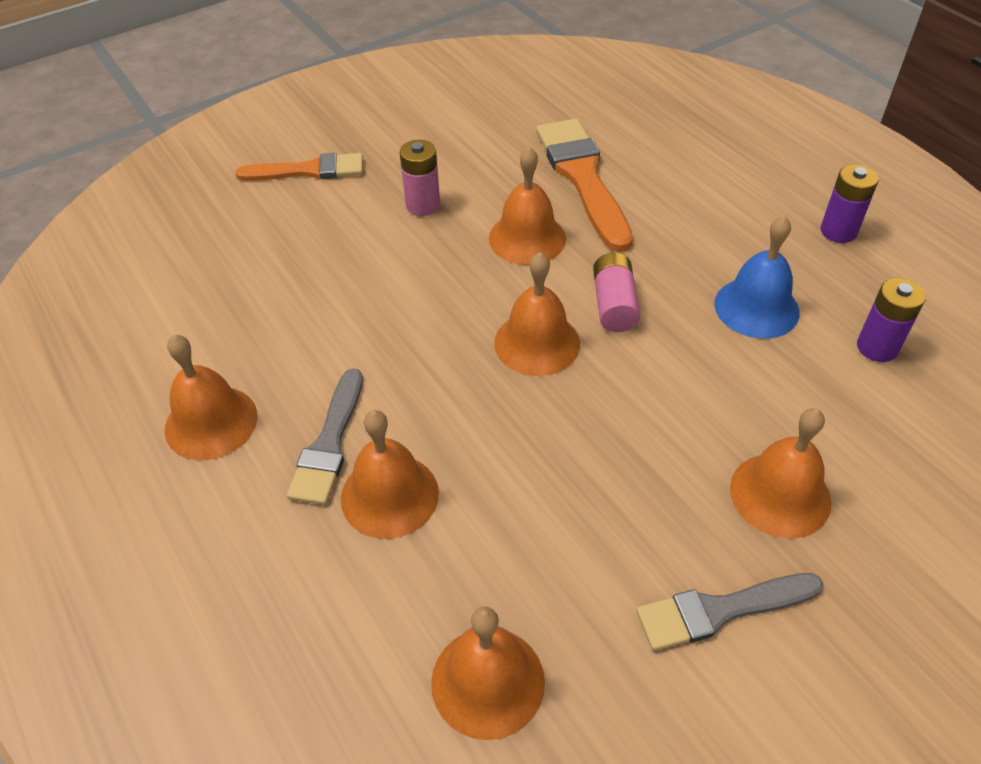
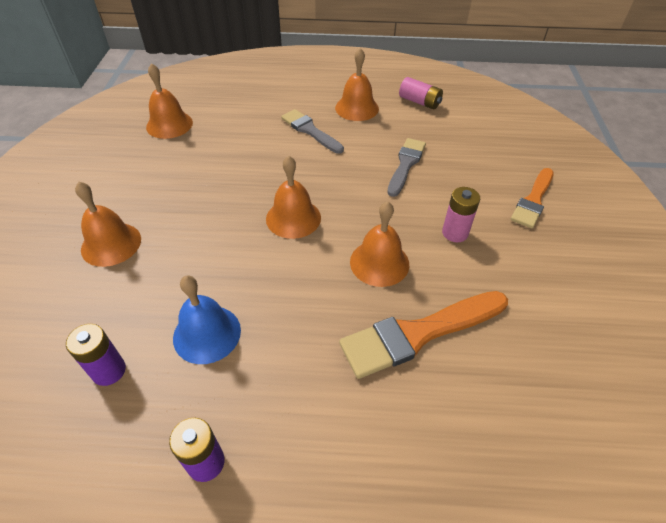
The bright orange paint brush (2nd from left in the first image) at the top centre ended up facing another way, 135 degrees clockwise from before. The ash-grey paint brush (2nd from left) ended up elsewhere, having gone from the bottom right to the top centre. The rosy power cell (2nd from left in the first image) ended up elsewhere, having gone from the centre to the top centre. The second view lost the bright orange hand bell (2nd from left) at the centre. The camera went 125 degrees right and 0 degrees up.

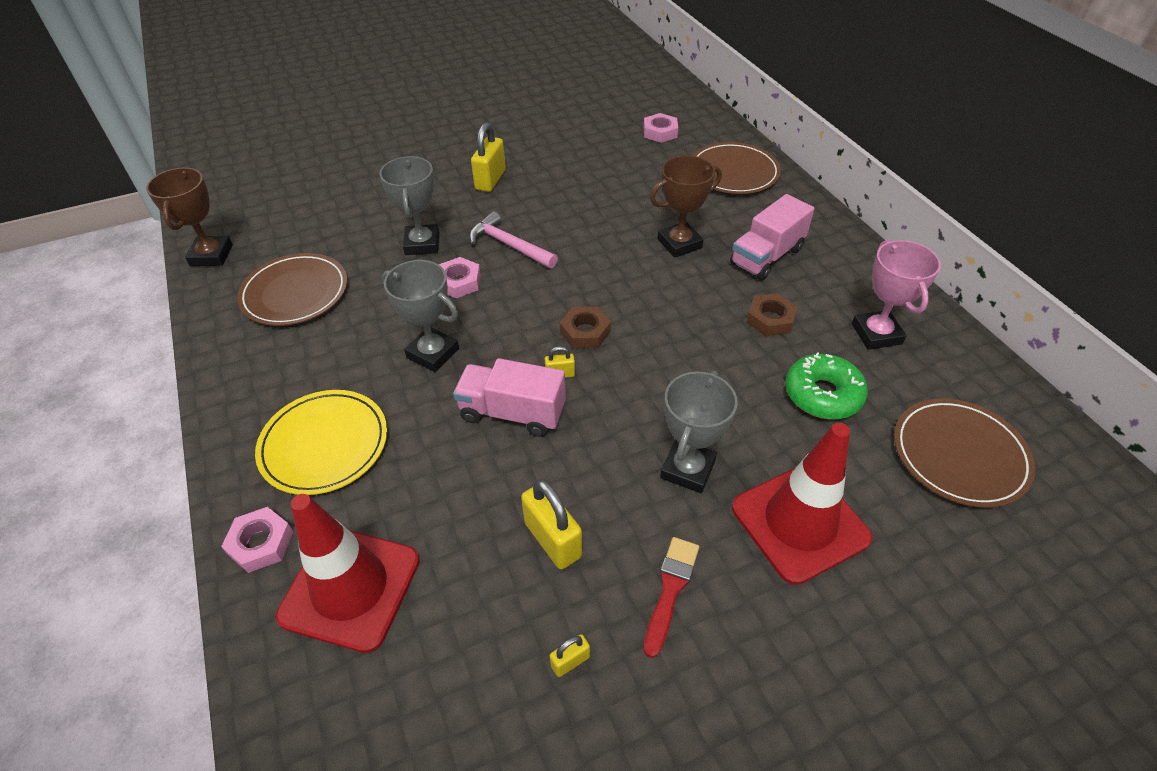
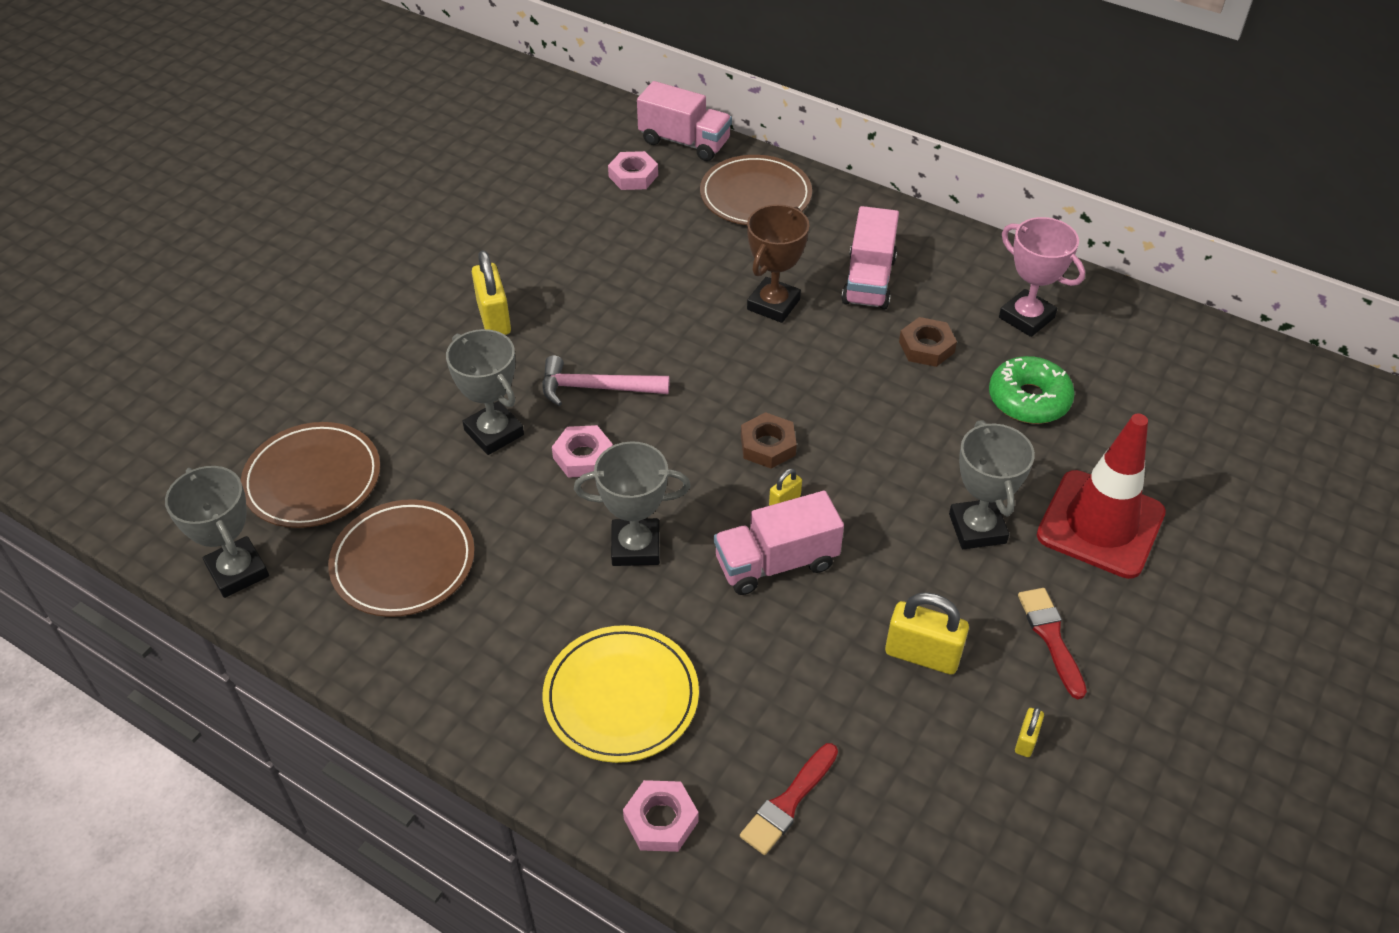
What was the russet award cup (1st from left) at the top left turned into the ash-grey award cup (1st from left) at the middle left. The russet dinner plate (3rd from left in the first image) ended up elsewhere, having gone from the middle right to the middle left. The second view gained the rosy toy truck (1st from left) at the top centre. Where the red traffic cone (1st from left) stood at the bottom left, the red paint brush (1st from left) came to stand at the bottom centre. The camera went 35 degrees left and 0 degrees up.

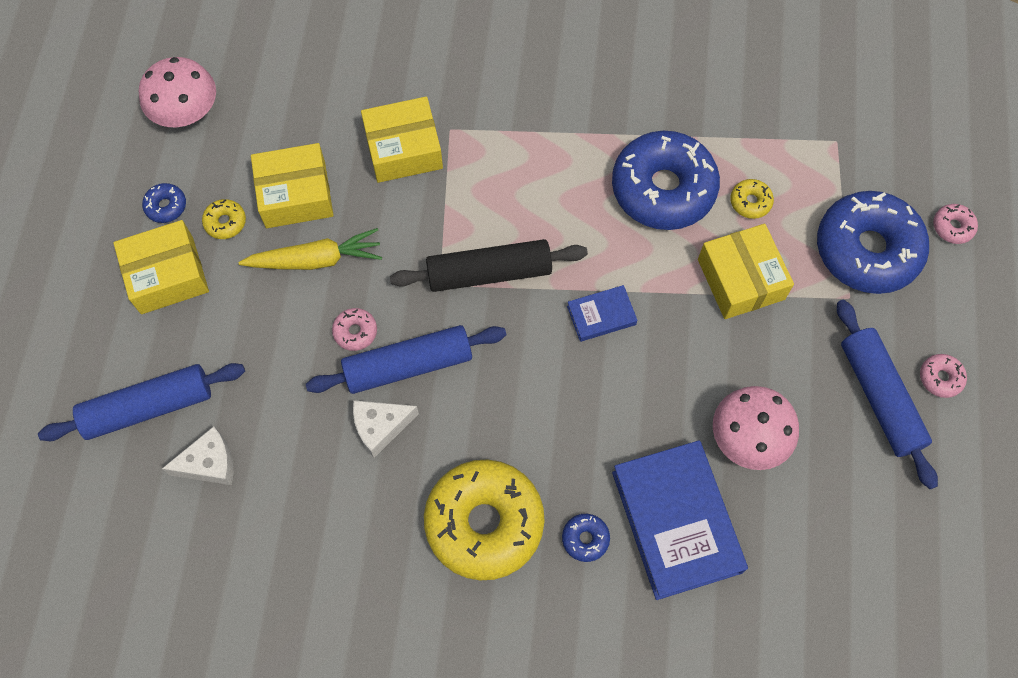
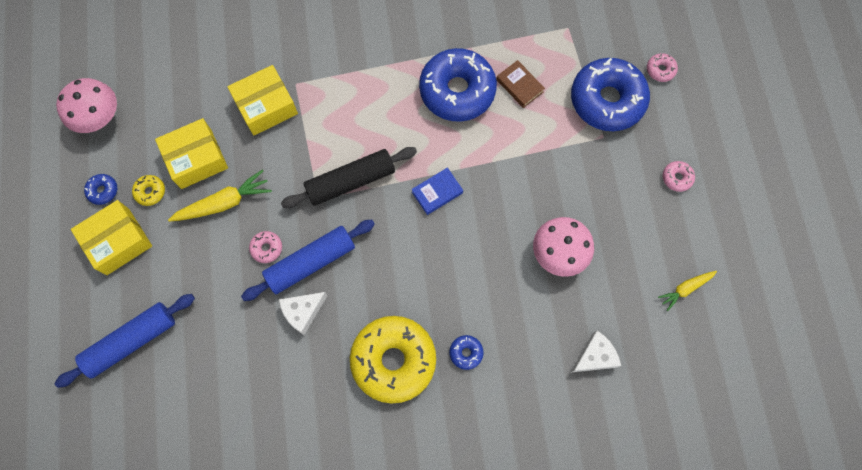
Where the bright yellow glazed donut (3rd from left) stood at the top right, the russet hardback came to stand at the top centre. The pure white cheese wedge (1st from left in the first image) ended up elsewhere, having gone from the bottom left to the bottom right. The second view gained the bright yellow carrot (2nd from left) at the middle right. The second view lost the royal blue hardback (2nd from left) at the bottom right. The second view lost the bright yellow box (4th from left) at the middle right. The second view lost the royal blue dough roller (3rd from left) at the middle right. The camera went 15 degrees left and 5 degrees up.

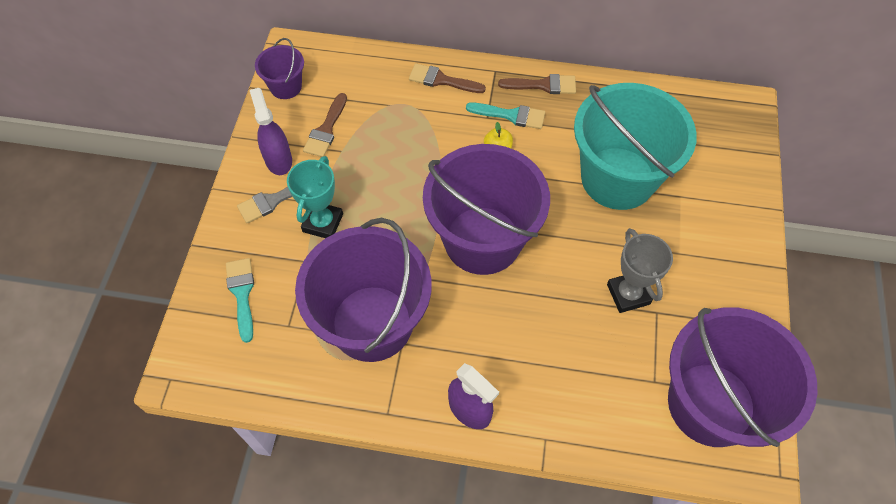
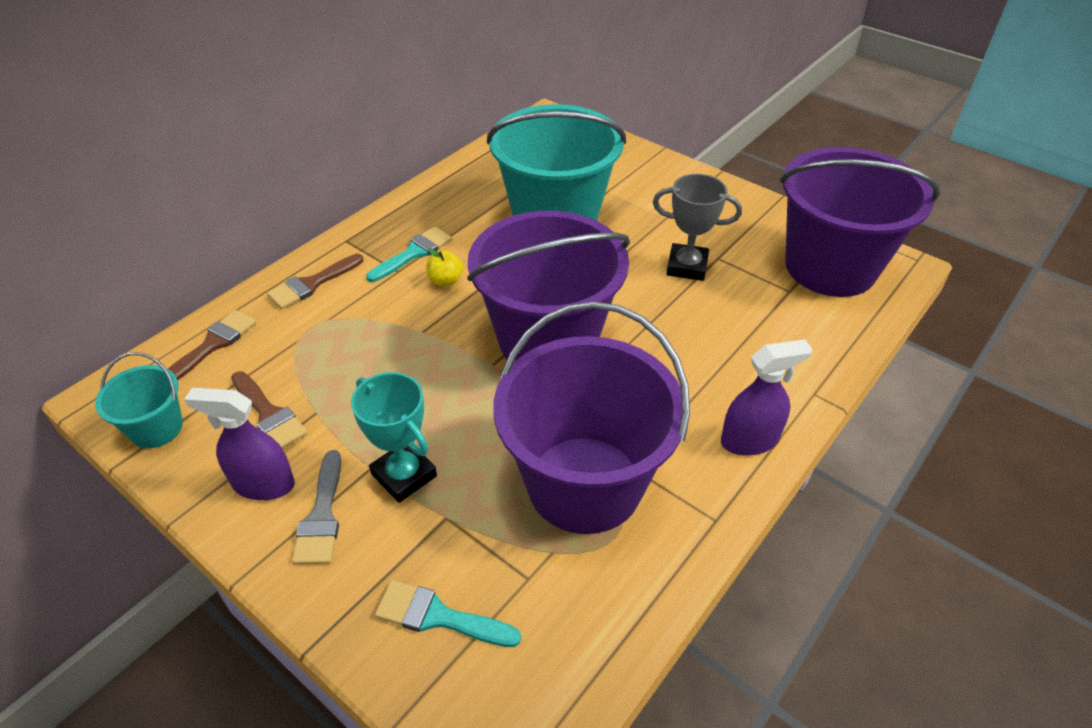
What was the violet bucket (1st from left) at the top left turned into the aqua bucket (1st from left) at the middle left. The russet paint brush (3rd from left in the first image) ended up elsewhere, having gone from the top centre to the middle left. The camera went 60 degrees left and 15 degrees down.

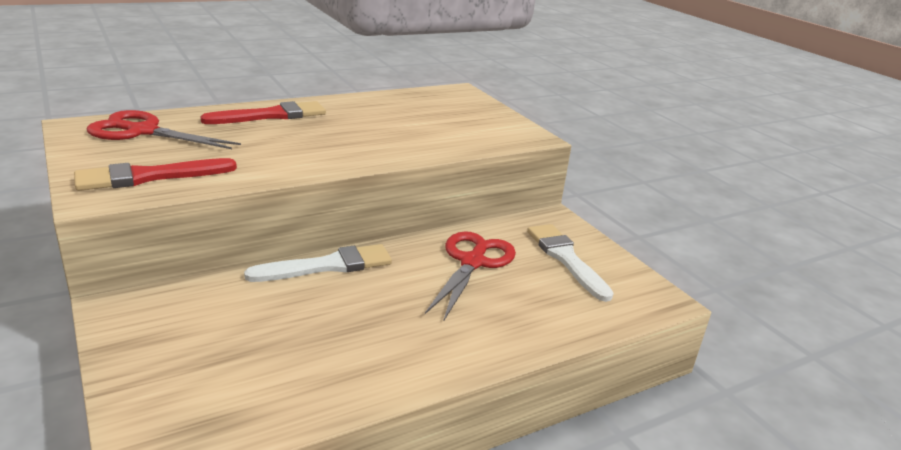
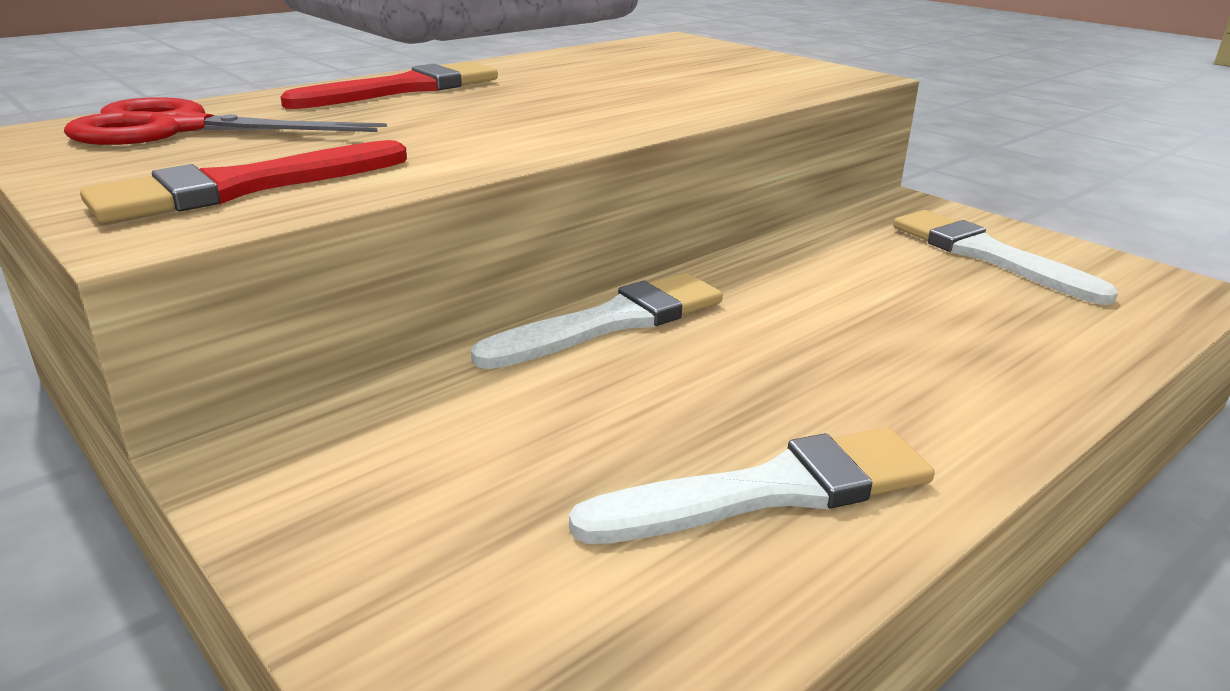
The second view gained the pure white paint brush (2nd from left) at the bottom centre. The second view lost the red scissors (2nd from left) at the centre. The camera went 10 degrees left and 0 degrees up.

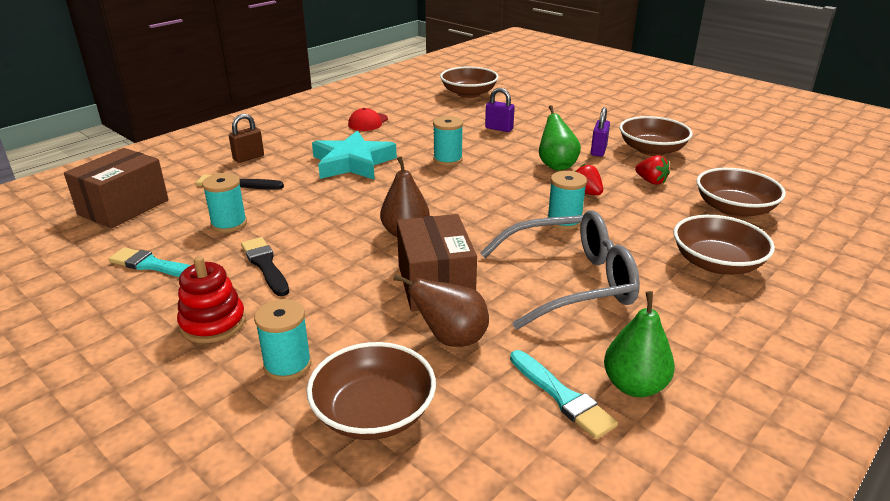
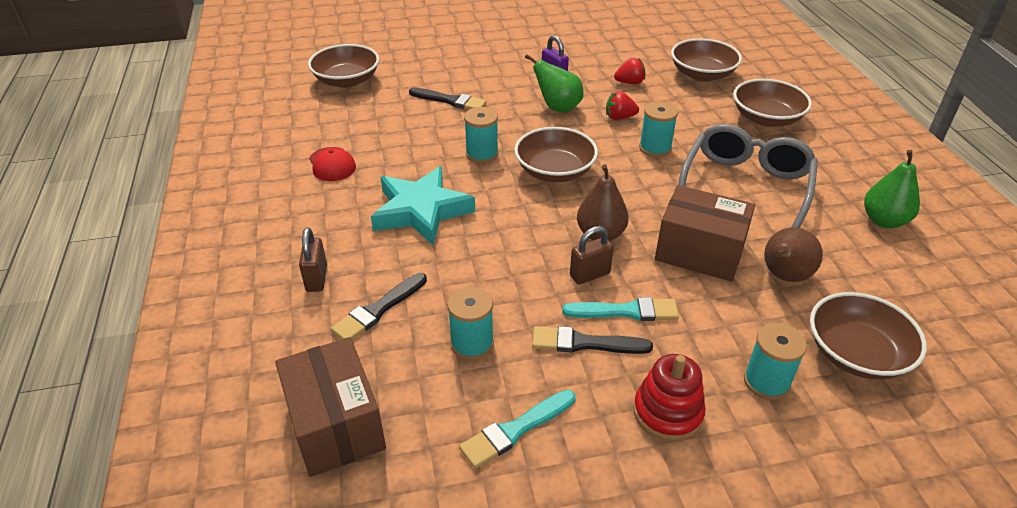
Where the violet small lock (1st from left) stood at the top centre, the black paint brush (2nd from left) came to stand at the top centre. The russet bowl (3rd from left in the first image) ended up elsewhere, having gone from the top right to the top centre. The aqua paint brush (2nd from left) ended up elsewhere, having gone from the bottom centre to the centre. The second view gained the russet small lock (2nd from left) at the centre. The camera went 55 degrees left and 10 degrees up.

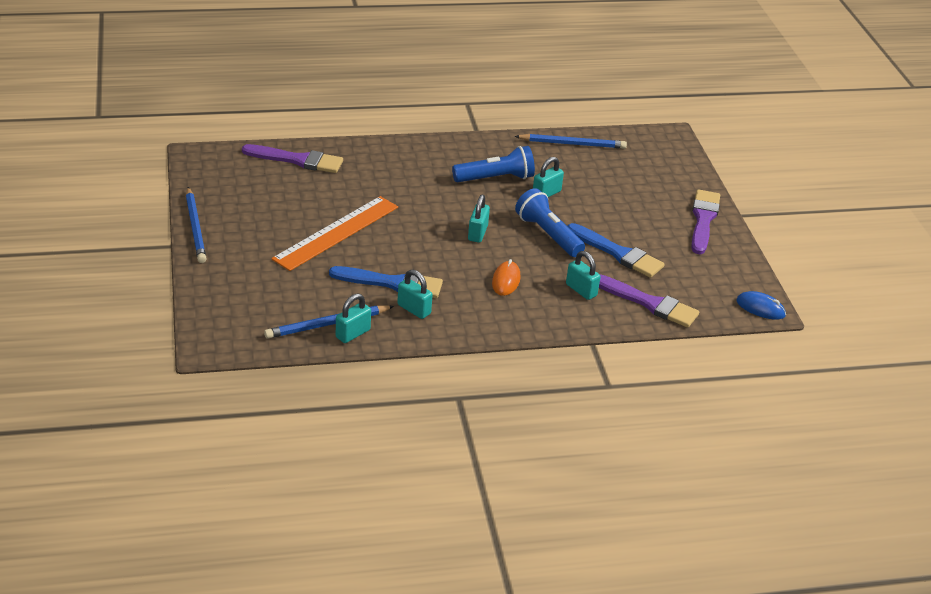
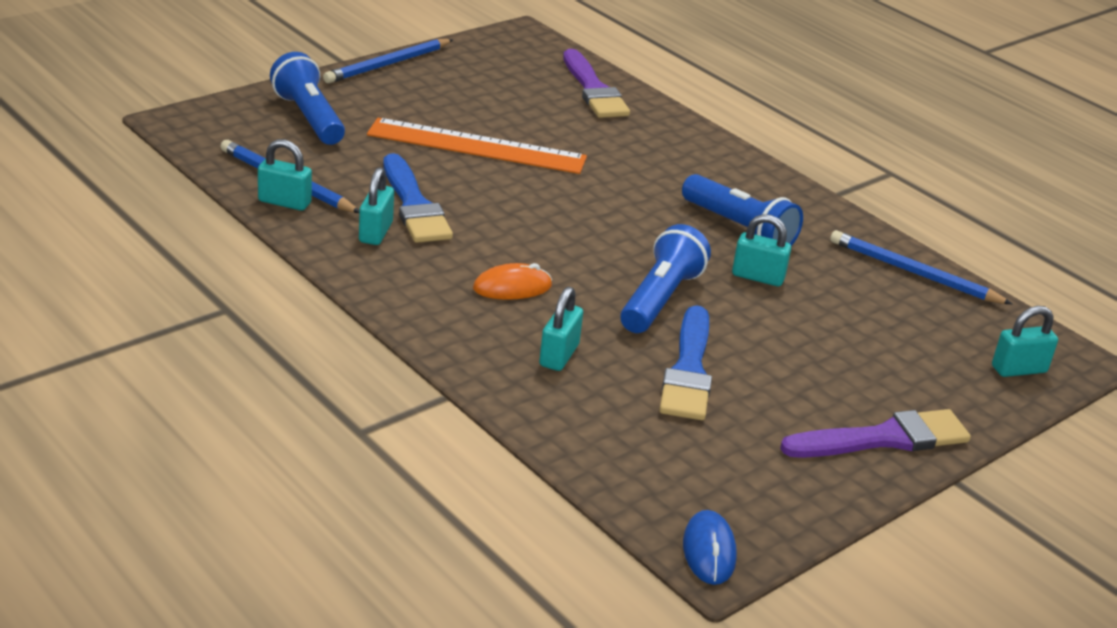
The second view gained the royal blue torch (1st from left) at the top left. The royal blue lead pencil (3rd from left) at the top centre ended up facing another way, 150 degrees clockwise from before. The aqua small lock (3rd from left in the first image) ended up elsewhere, having gone from the centre to the middle right. The second view lost the violet paint brush (2nd from left) at the middle right. The camera went 60 degrees right and 5 degrees down.

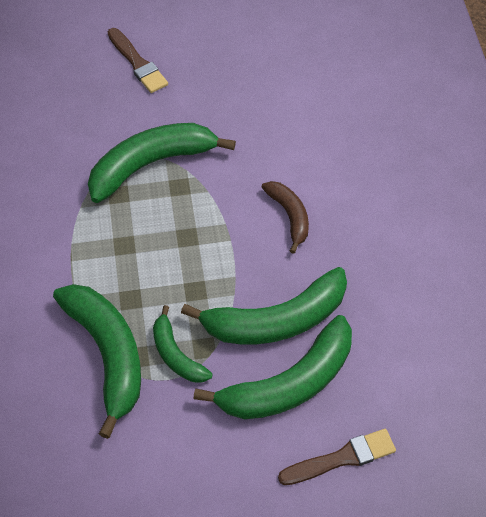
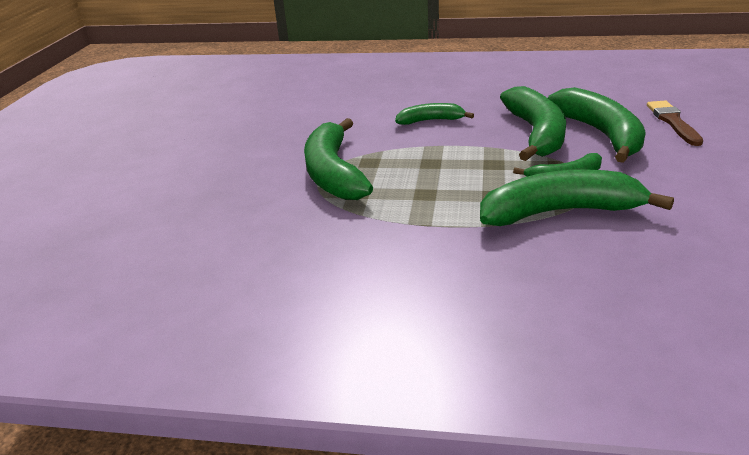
What was the russet banana at the centre turned into the leaf-green banana (2nd from left) at the top centre. The second view lost the russet paint brush (1st from left) at the top left. The camera went 70 degrees left and 25 degrees down.

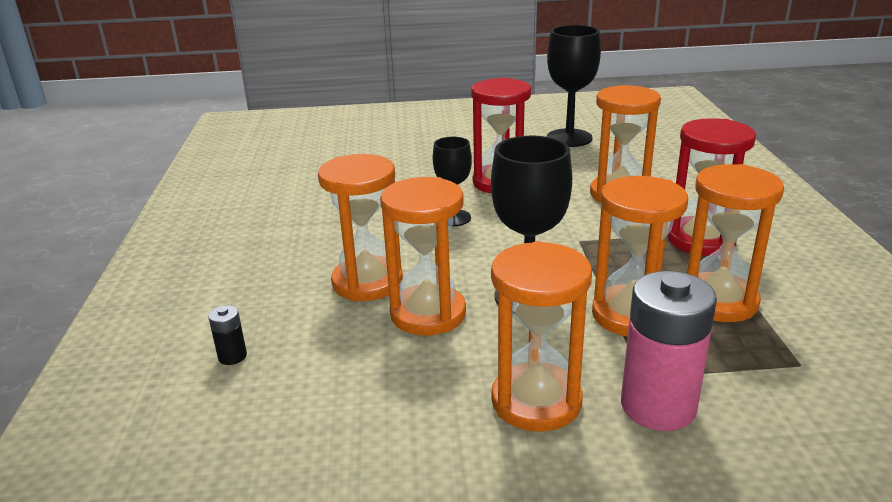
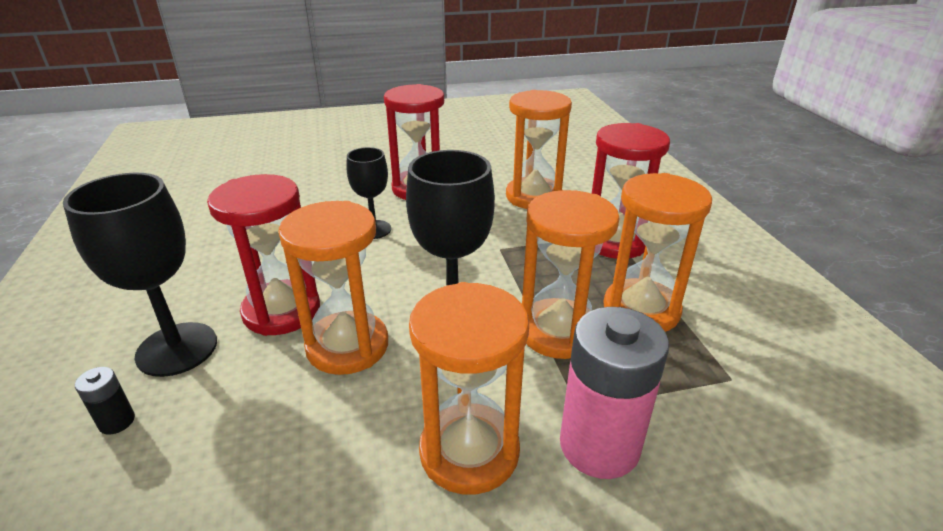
The black chalice (3rd from left in the first image) ended up elsewhere, having gone from the top centre to the middle left. What was the bright orange hourglass (1st from left) at the centre turned into the red hourglass (1st from left) at the middle left. The camera went 10 degrees left and 5 degrees up.

